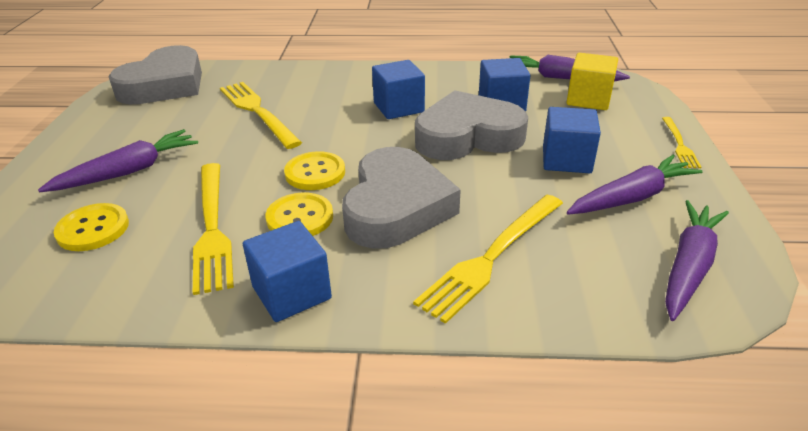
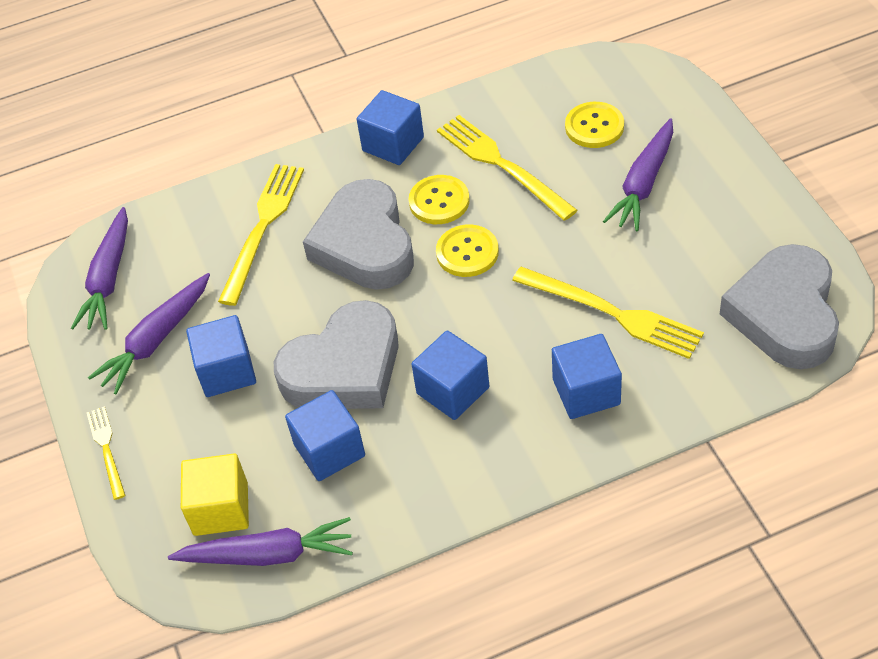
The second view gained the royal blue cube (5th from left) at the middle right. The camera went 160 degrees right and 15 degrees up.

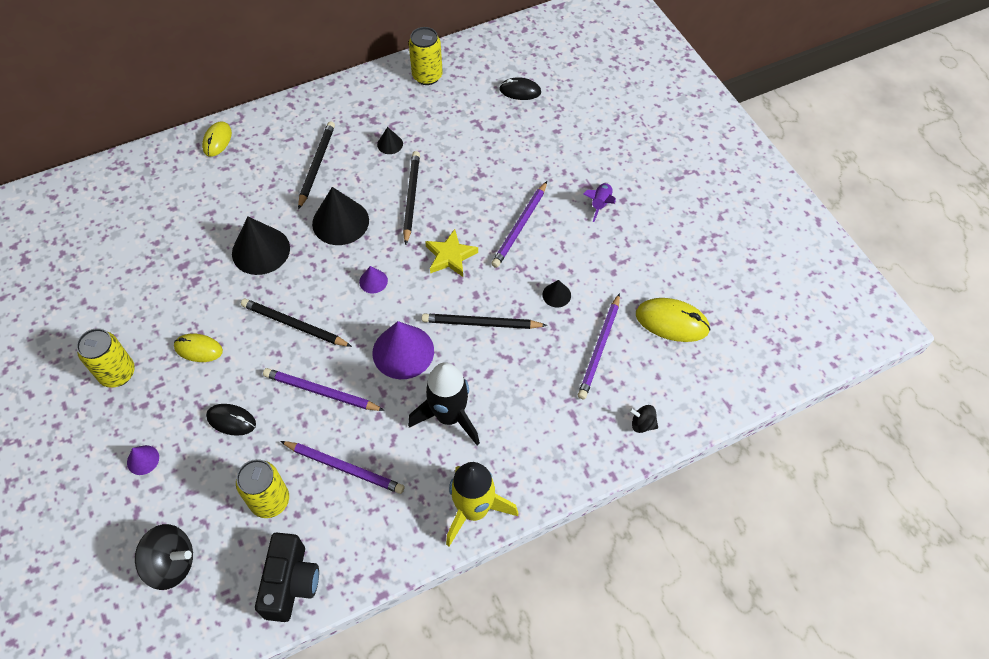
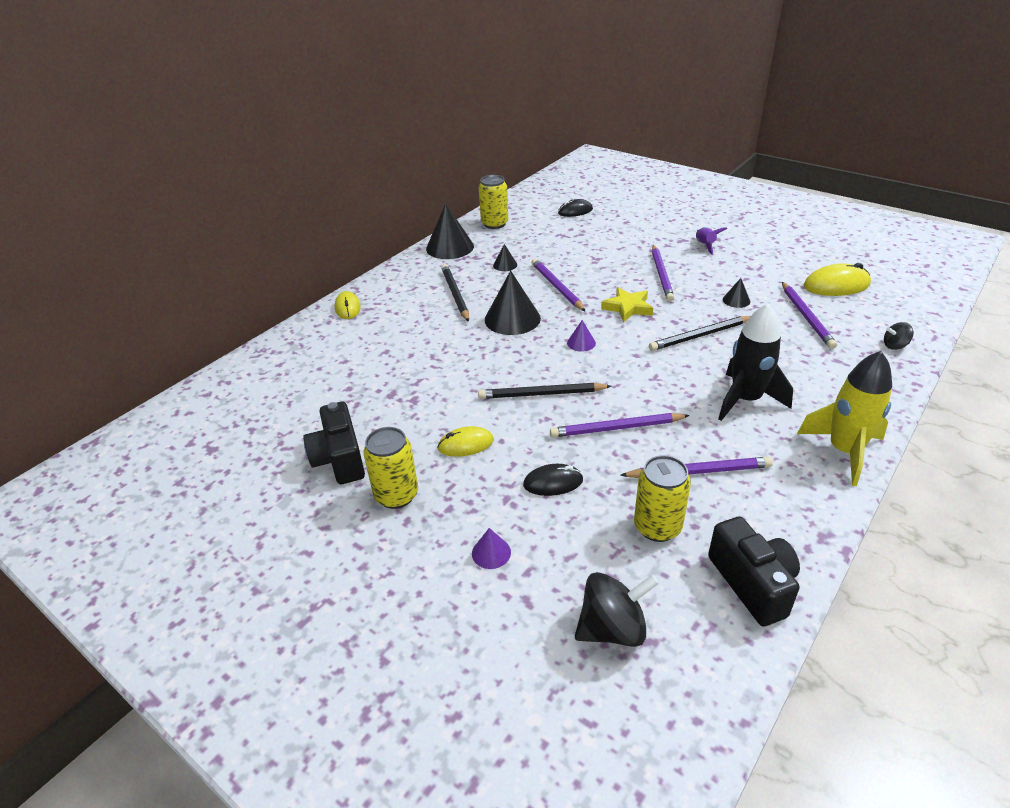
The second view gained the black compact camera (1st from left) at the middle left. The black solid cone (1st from left) ended up elsewhere, having gone from the middle left to the top centre. What was the black lead pencil (3rd from left) at the top centre turned into the violet lead pencil (1st from left) at the centre. The second view lost the violet solid cone (3rd from left) at the centre. The camera went 25 degrees left and 20 degrees down.

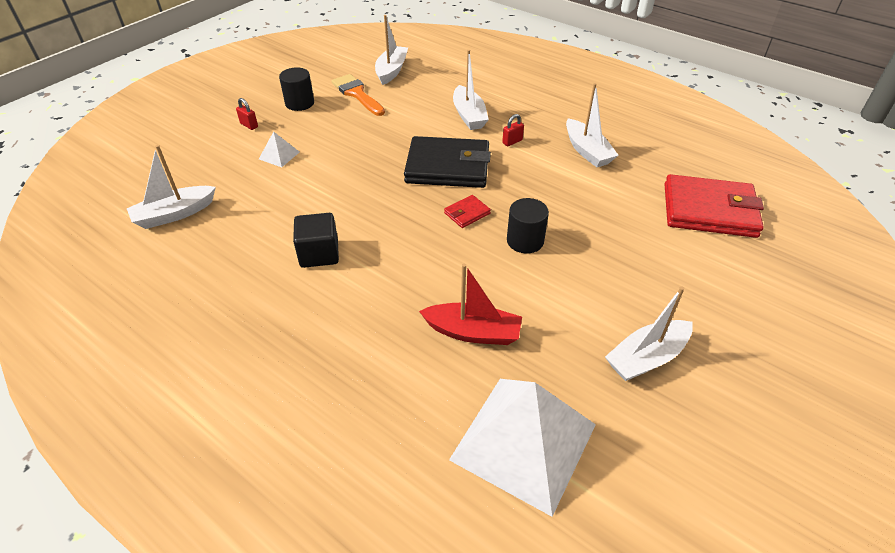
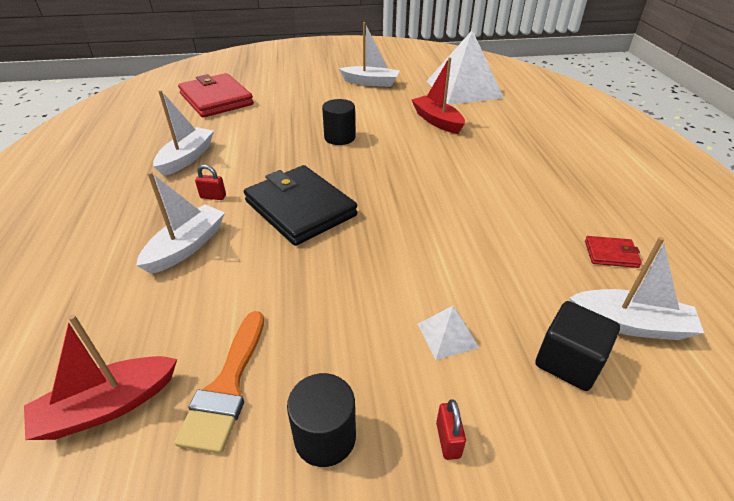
What was the pure white boat (2nd from left) at the top centre turned into the red boat (1st from left) at the bottom left. The black cube ended up elsewhere, having gone from the centre to the bottom right. The red wallet (1st from left in the first image) ended up elsewhere, having gone from the centre to the middle right. The camera went 135 degrees left and 5 degrees down.

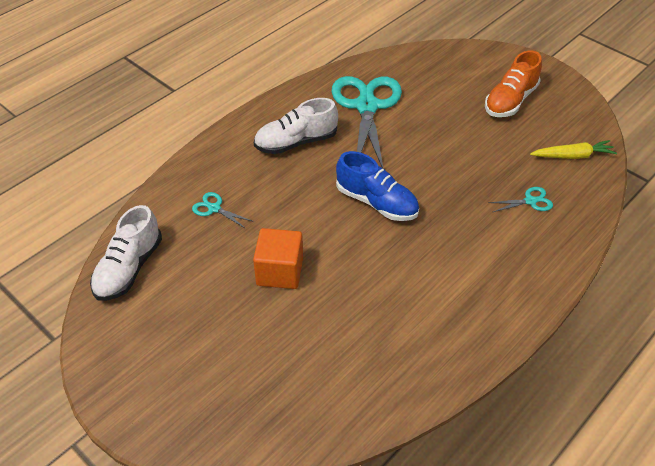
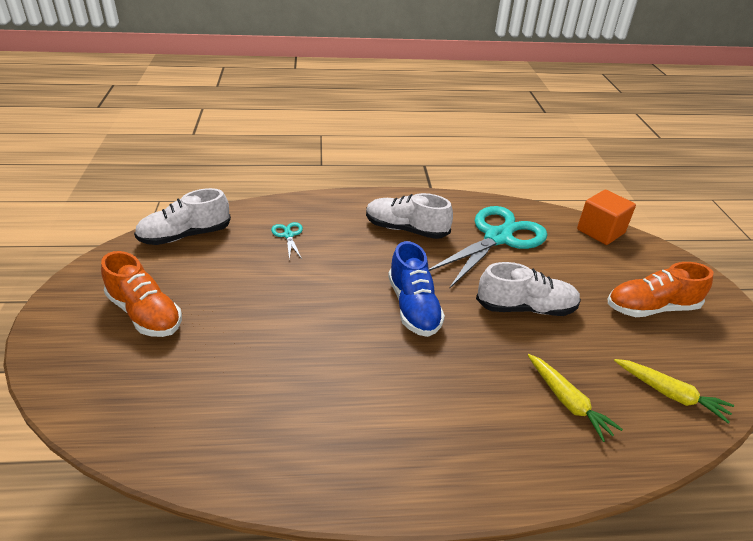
The second view gained the bright orange lace-up shoe (1st from left) at the middle left. The second view gained the pure white lace-up shoe (3rd from left) at the middle right. Where the aqua scissors (3rd from left) stood at the middle right, the bright yellow carrot (1st from left) came to stand at the bottom right. The bright orange cube ended up elsewhere, having gone from the centre to the middle right. The camera went 40 degrees right and 10 degrees down.

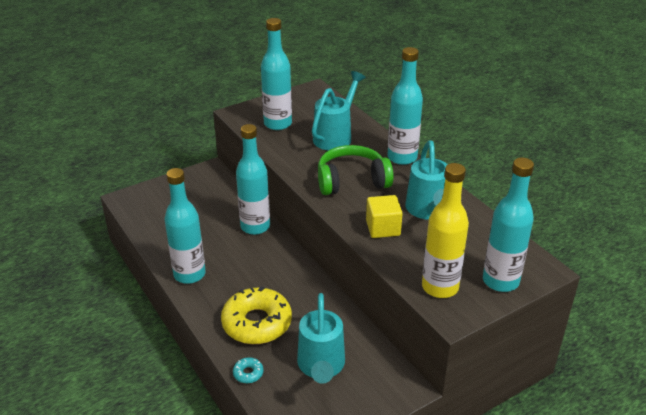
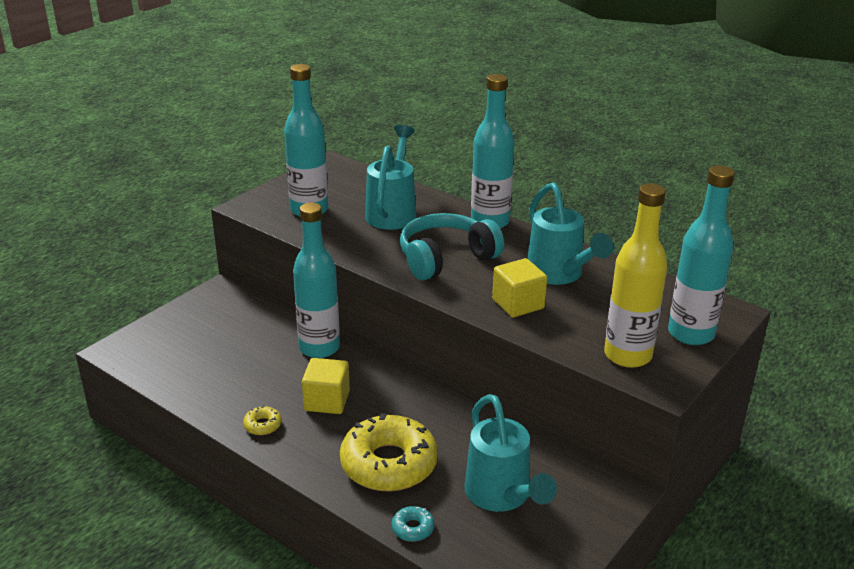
Where the aqua flask (1st from left) stood at the middle left, the bright yellow glazed donut (1st from left) came to stand at the bottom left. The second view gained the bright yellow cube (1st from left) at the bottom centre. What was the leaf-green over-ear headphones at the centre turned into the aqua over-ear headphones at the centre. The camera went 20 degrees left and 5 degrees down.

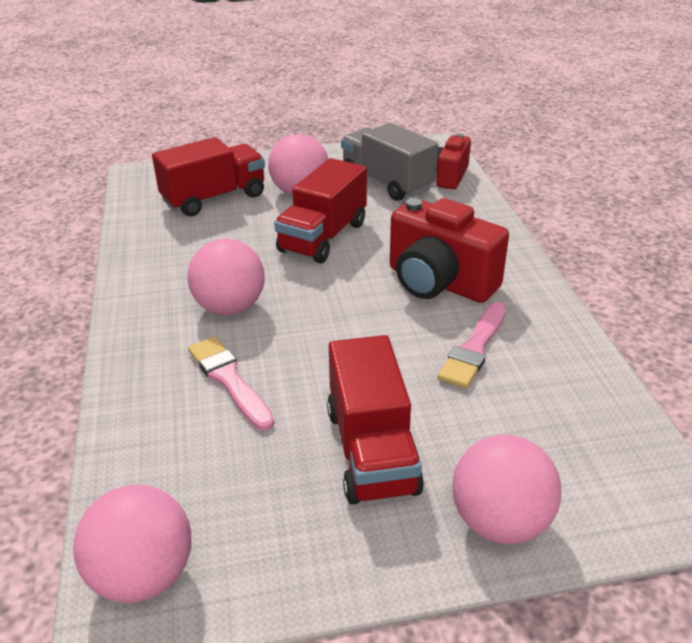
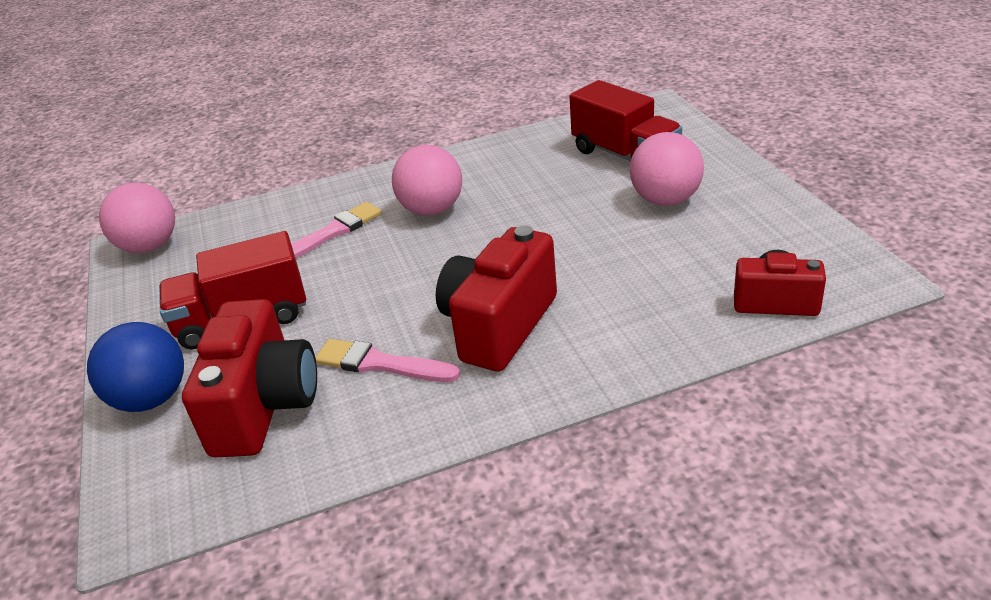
What was the rosy sphere (4th from left) at the bottom right turned into the royal blue sphere at the middle left. The second view gained the red compact camera (1st from left) at the middle left. The second view lost the red toy truck (2nd from left) at the top centre. The second view lost the ash-grey toy truck at the top centre. The camera went 85 degrees right and 0 degrees up.

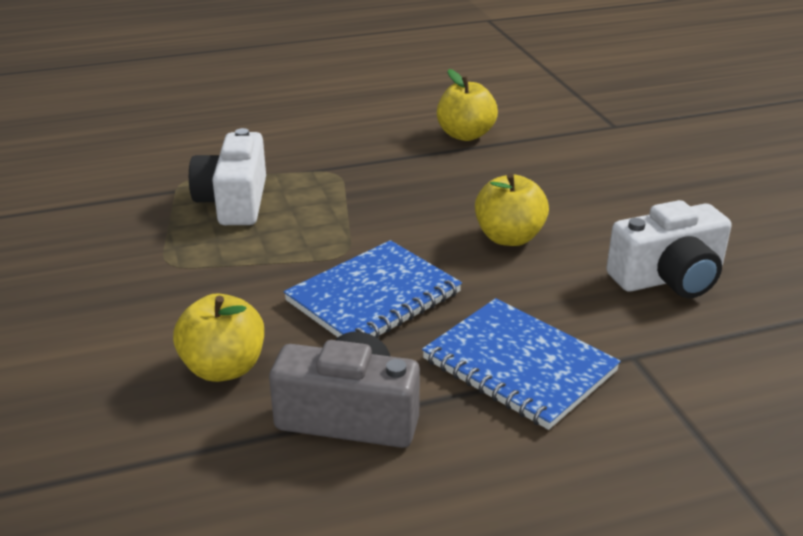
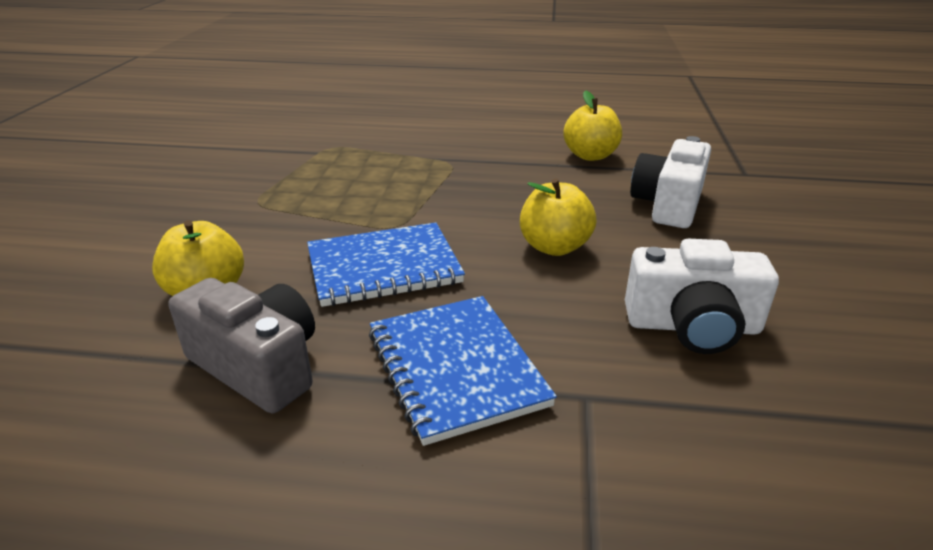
The pure white compact camera (1st from left) ended up elsewhere, having gone from the top left to the top right. The camera went 25 degrees right and 0 degrees up.

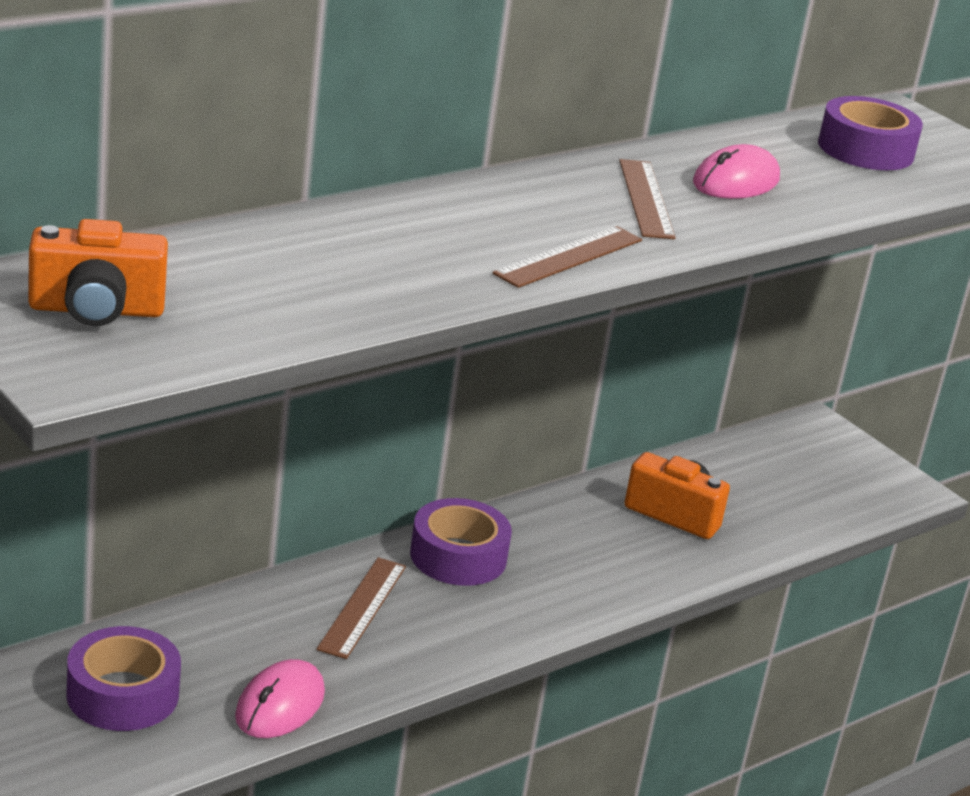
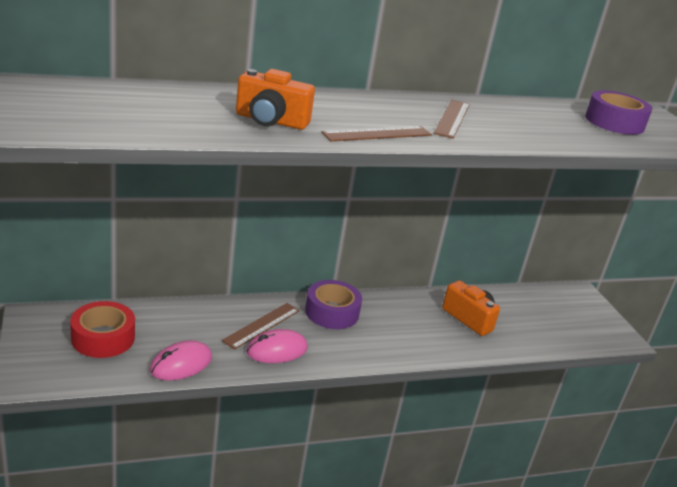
What was the violet sticky tape (1st from left) at the bottom left turned into the red sticky tape at the bottom left. The bright orange compact camera (1st from left) ended up elsewhere, having gone from the middle left to the top centre. The rosy mouse (2nd from left) ended up elsewhere, having gone from the top right to the bottom centre. The camera went 20 degrees right and 0 degrees up.

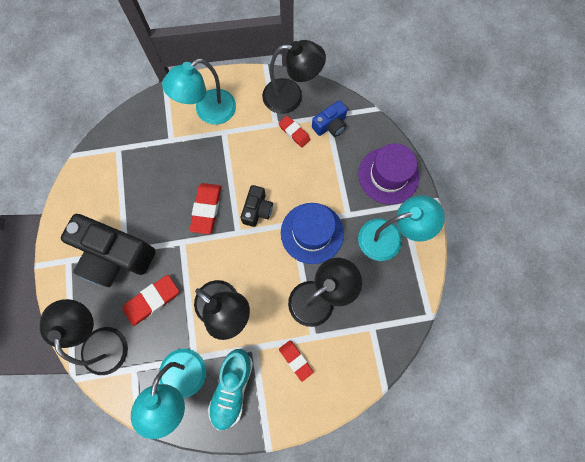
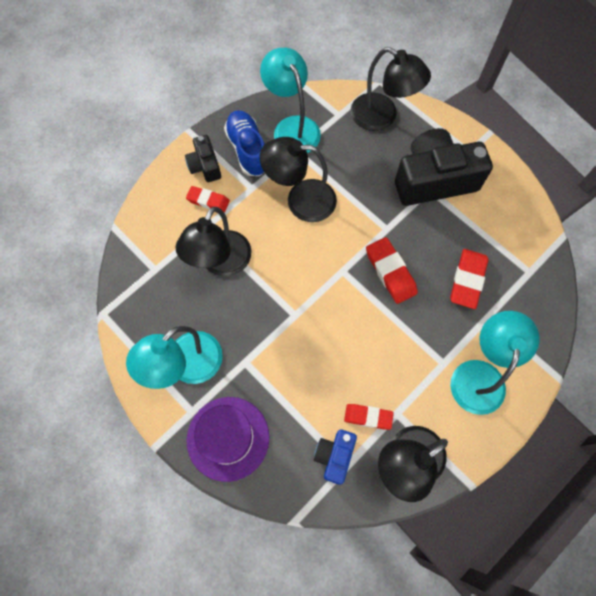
The black compact camera (2nd from left in the first image) ended up elsewhere, having gone from the centre to the top centre. What was the aqua lace-up shoe at the bottom centre turned into the royal blue lace-up shoe at the top centre. The red gum eraser (1st from left in the first image) ended up elsewhere, having gone from the middle left to the middle right. The second view lost the royal blue hat at the centre. The camera went 145 degrees right and 5 degrees down.

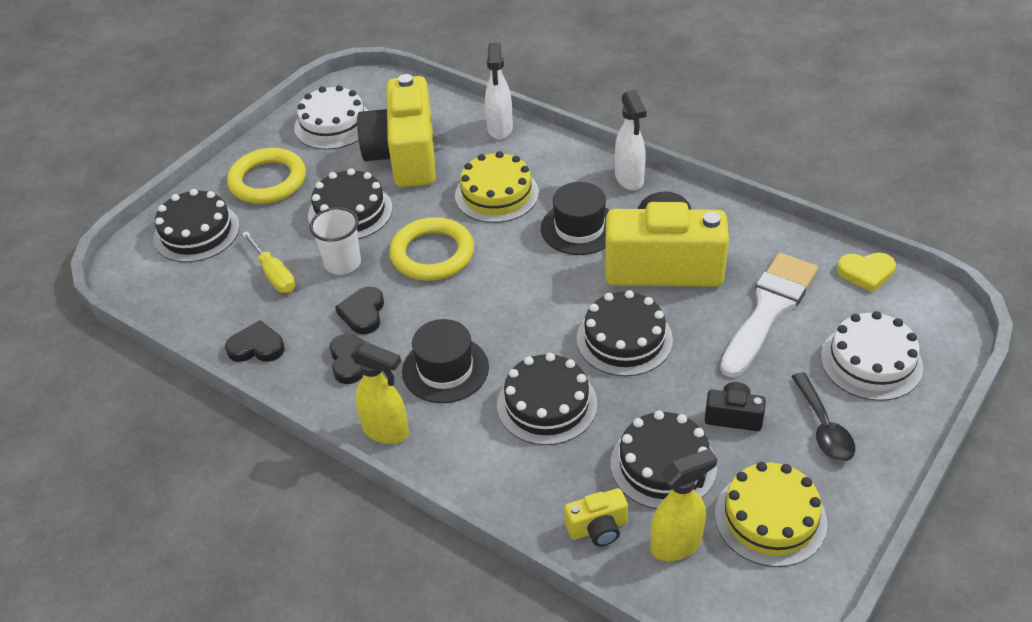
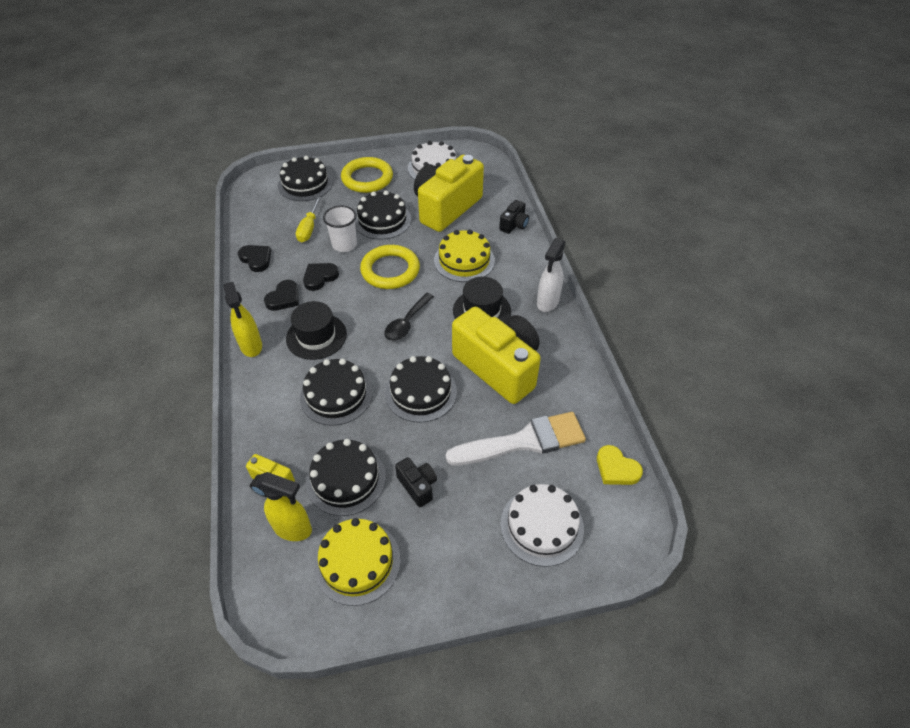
The black teaspoon ended up elsewhere, having gone from the bottom right to the centre. Where the pure white spray bottle (1st from left) stood at the top centre, the black compact camera (2nd from left) came to stand at the top centre. The camera went 40 degrees right and 5 degrees up.

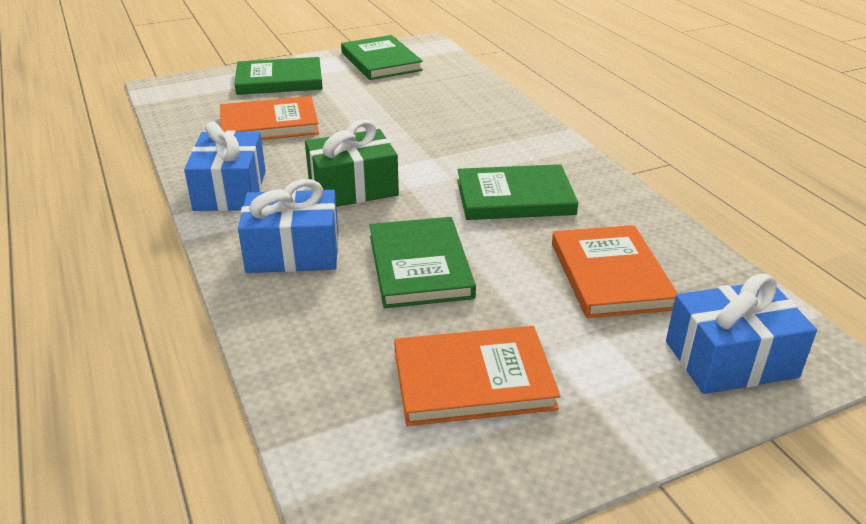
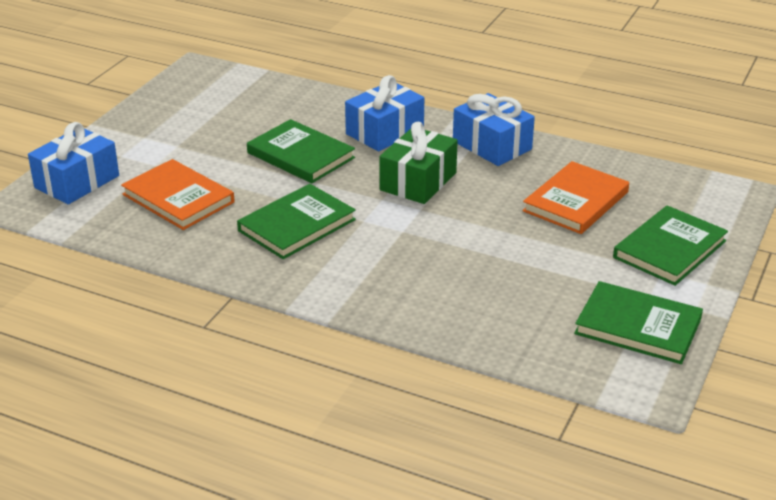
The second view lost the bright orange hardback (2nd from left) at the bottom centre. The camera went 140 degrees right and 0 degrees up.

